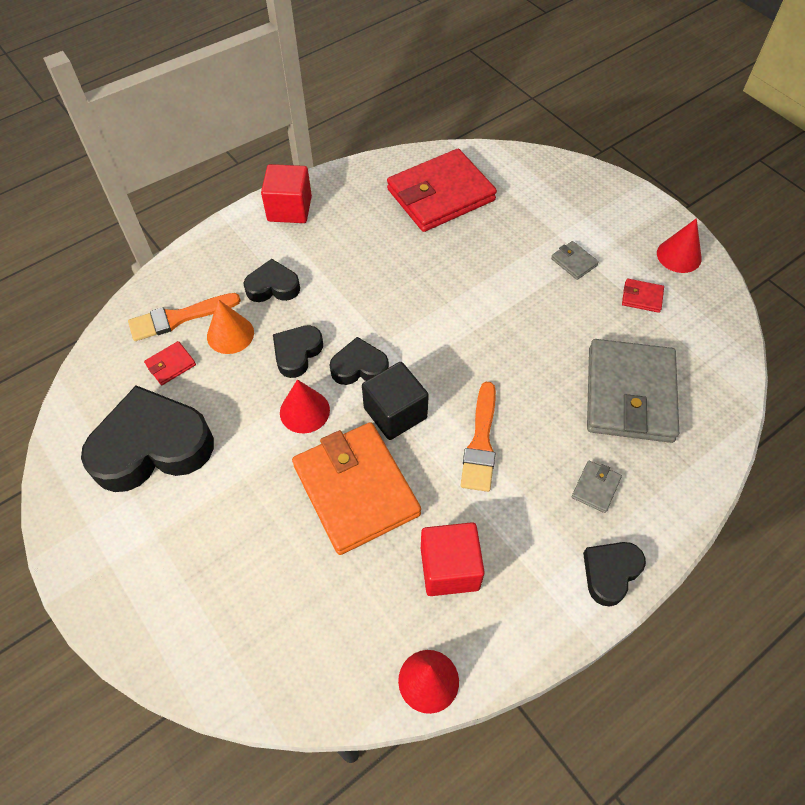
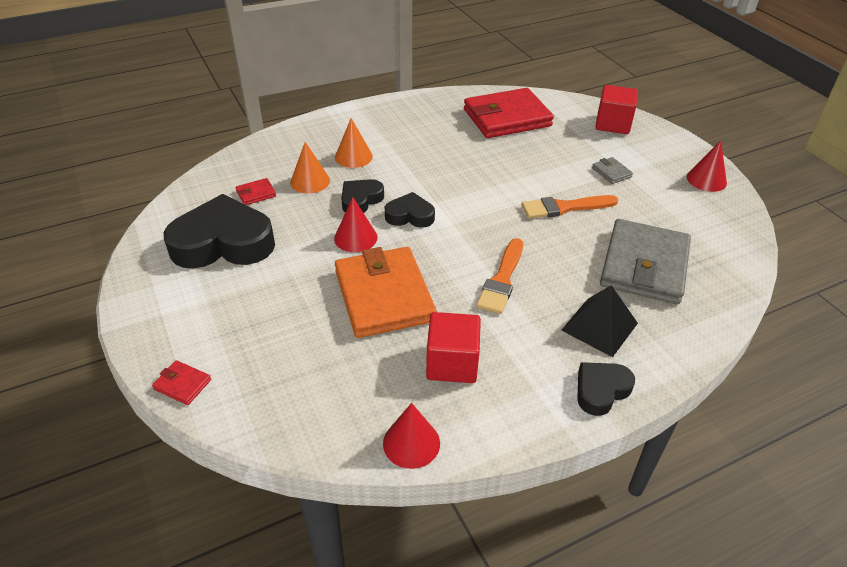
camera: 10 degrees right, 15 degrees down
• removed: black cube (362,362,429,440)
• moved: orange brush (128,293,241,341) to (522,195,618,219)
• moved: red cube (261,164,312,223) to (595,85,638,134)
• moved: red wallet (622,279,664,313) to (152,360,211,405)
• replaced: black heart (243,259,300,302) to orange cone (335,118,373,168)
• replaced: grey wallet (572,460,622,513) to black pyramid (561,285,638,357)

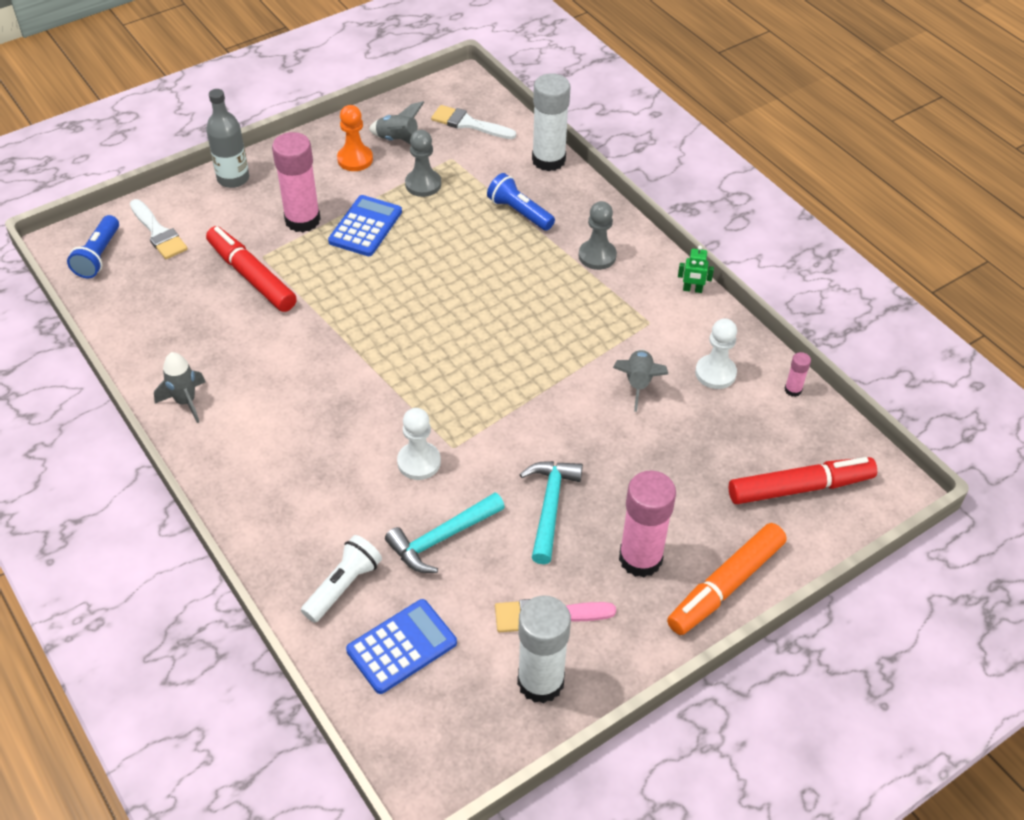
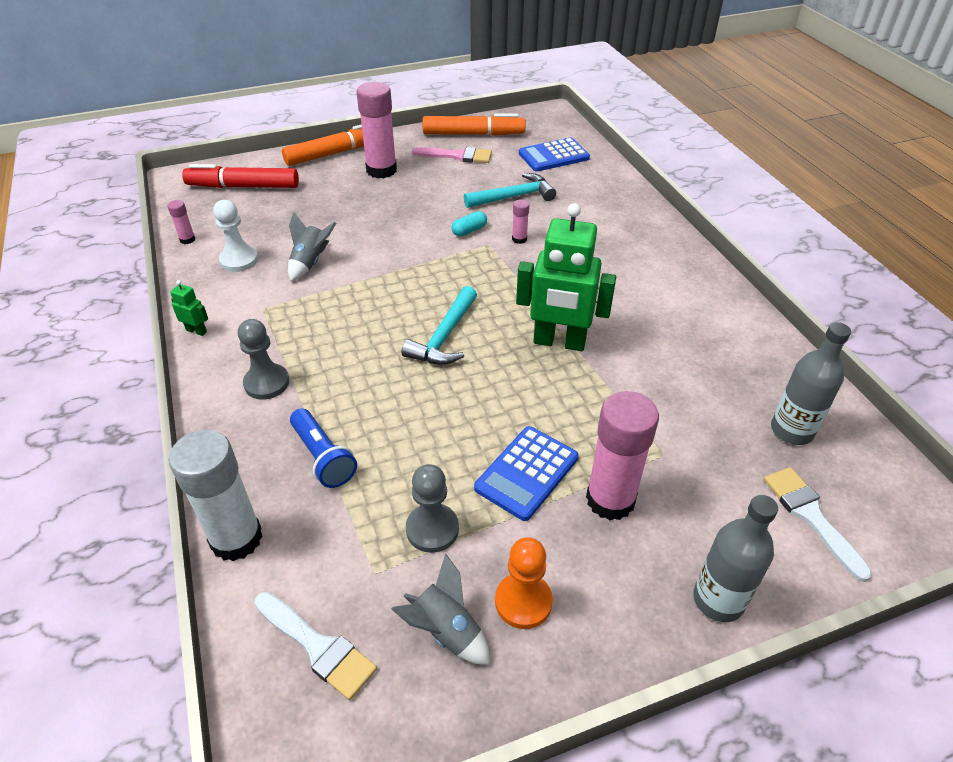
camera: 165 degrees left, 5 degrees down
• removed: blue flashlight (67,215,119,278)
• removed: grey rocket (154,352,206,423)
• removed: red marker (206,226,297,312)
• removed: white flashlight (301,535,382,623)
• added: turquoise capsule (451,211,487,237)
• added: green robot (516,203,616,351)
• added: grey bottle (771,322,851,445)
• moved: turquoise hammer (520,461,583,564) to (401,286,477,365)
• replaced: white pawn (397,408,441,480) to pink glue stick (512,199,529,244)
• replaced: white glue stick (517,596,571,703) to orange marker (422,113,526,136)

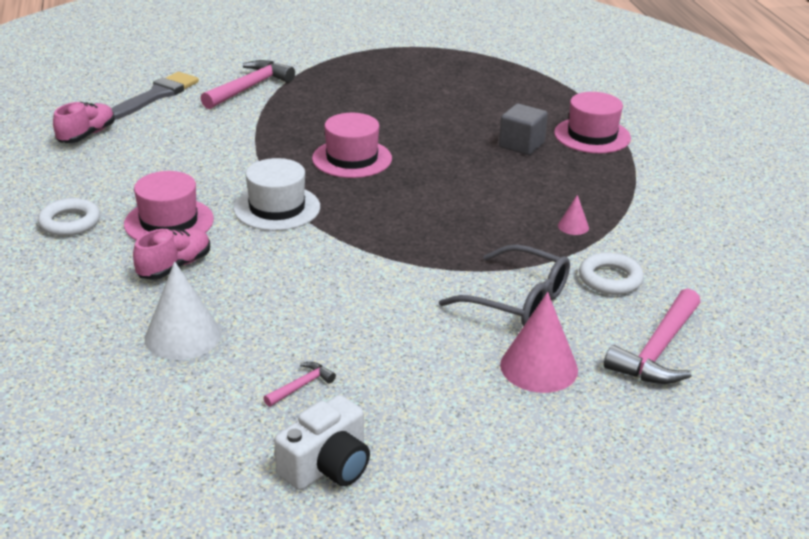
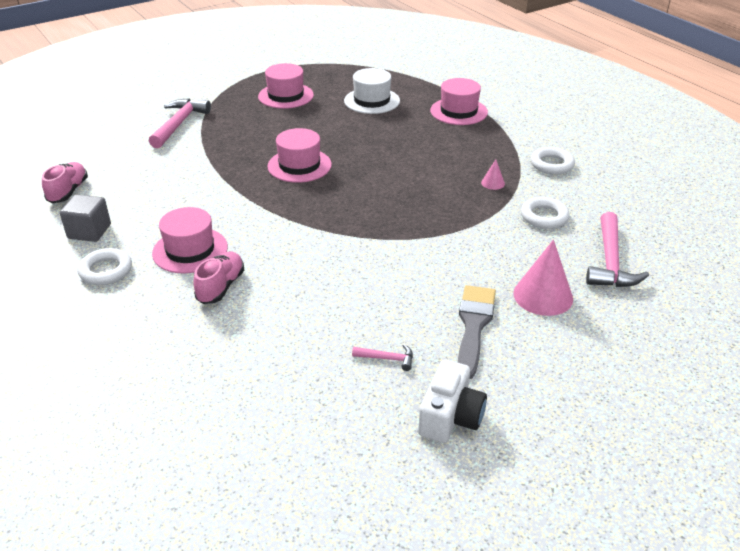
camera: 20 degrees left, 5 degrees up
• removed: white cone (145,261,221,360)
• removed: grey glasses (439,245,570,327)
• added: pink hat (258,63,314,109)
• added: white ring (531,147,575,175)
• moved: grey brush (111,72,199,120) to (458,285,496,379)
• moved: white hat (234,158,320,231) to (344,68,400,114)
• moved: grey cube (499,104,548,155) to (60,194,111,242)
• turned: pink hammer (263,362,336,407) = (352,344,413,371) 75 degrees clockwise

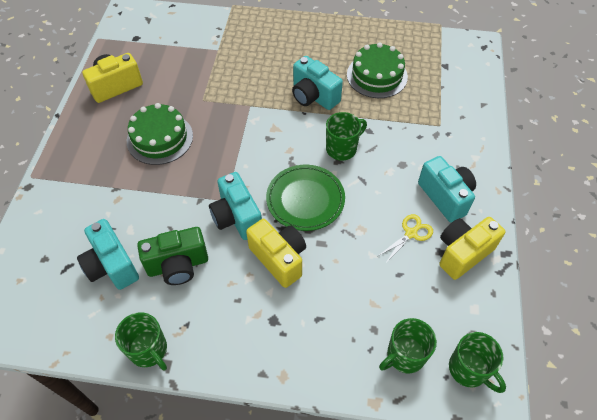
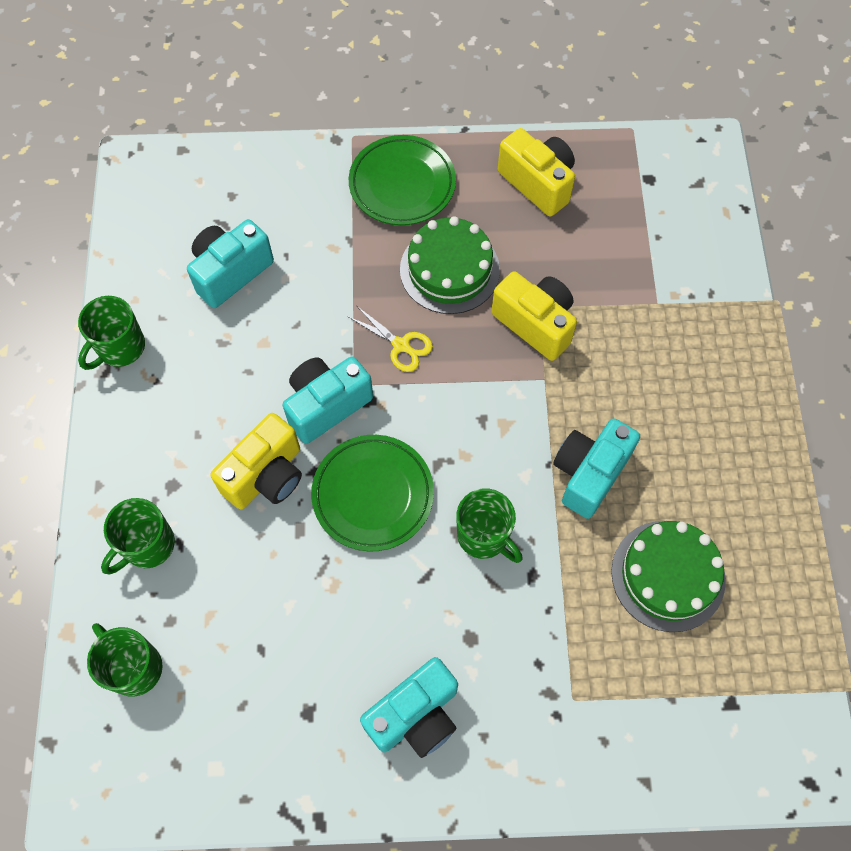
camera: 80 degrees right, 10 degrees up
• removed: green camera (137,227,208,285)
• added: green plate (349,135,456,225)
• moved: yellow scissors (377,214,433,264) to (347,306,433,372)
• moved: yellow camera (439,217,506,280) to (491,271,577,361)
• moved: green mug (449,332,506,393) to (101,498,175,574)

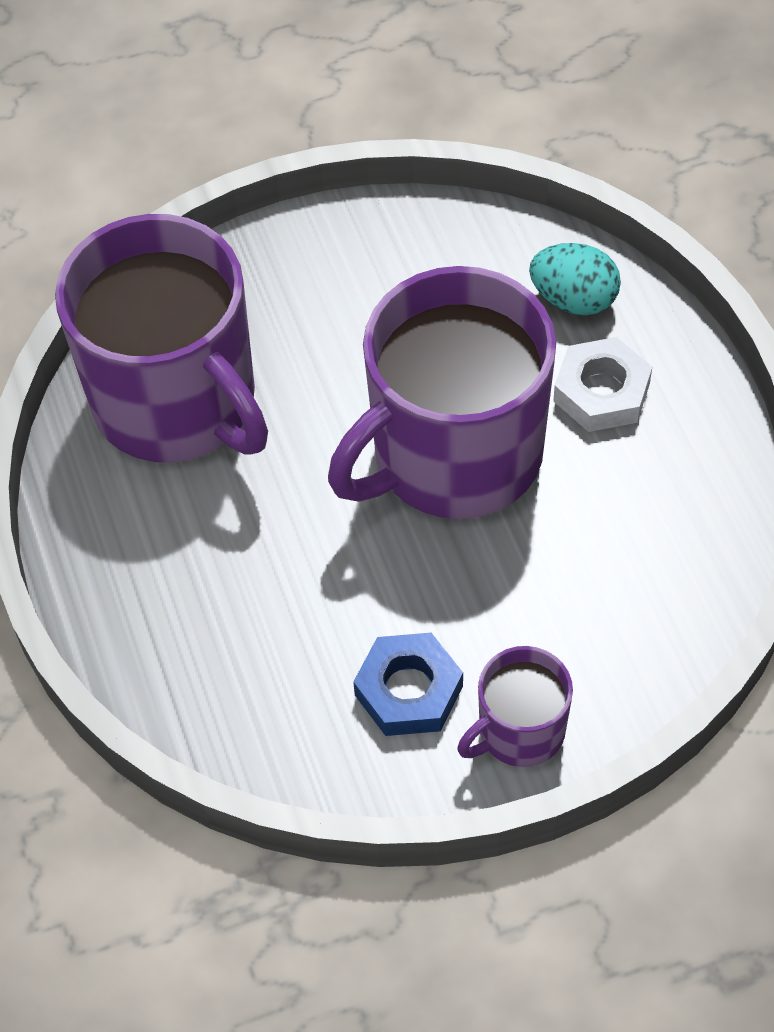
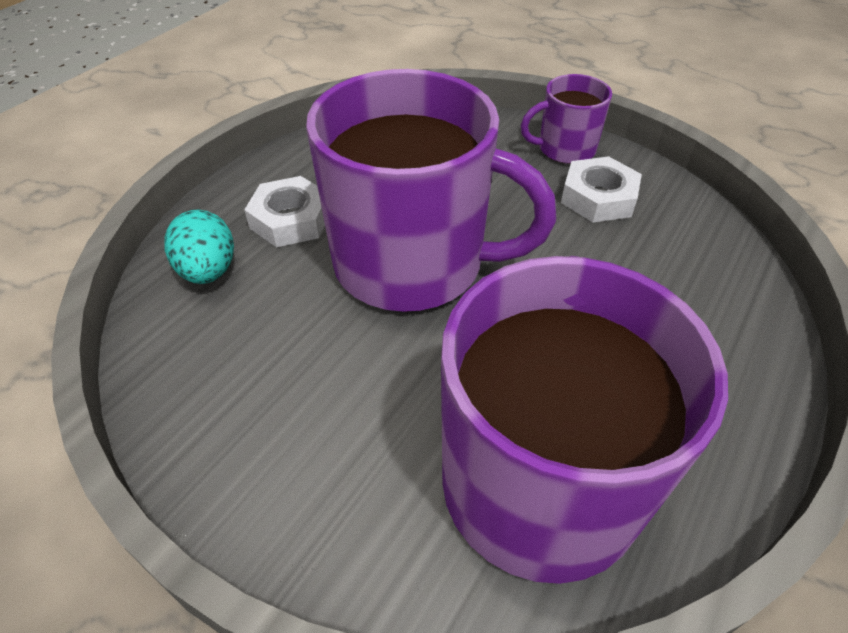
camera: 130 degrees left, 10 degrees down
• recoloured: blue nut (353,633,463,736) to white nut (561,156,642,223)
• turned: purple mug (457,646,573,767) = (521,74,612,164) 150 degrees clockwise

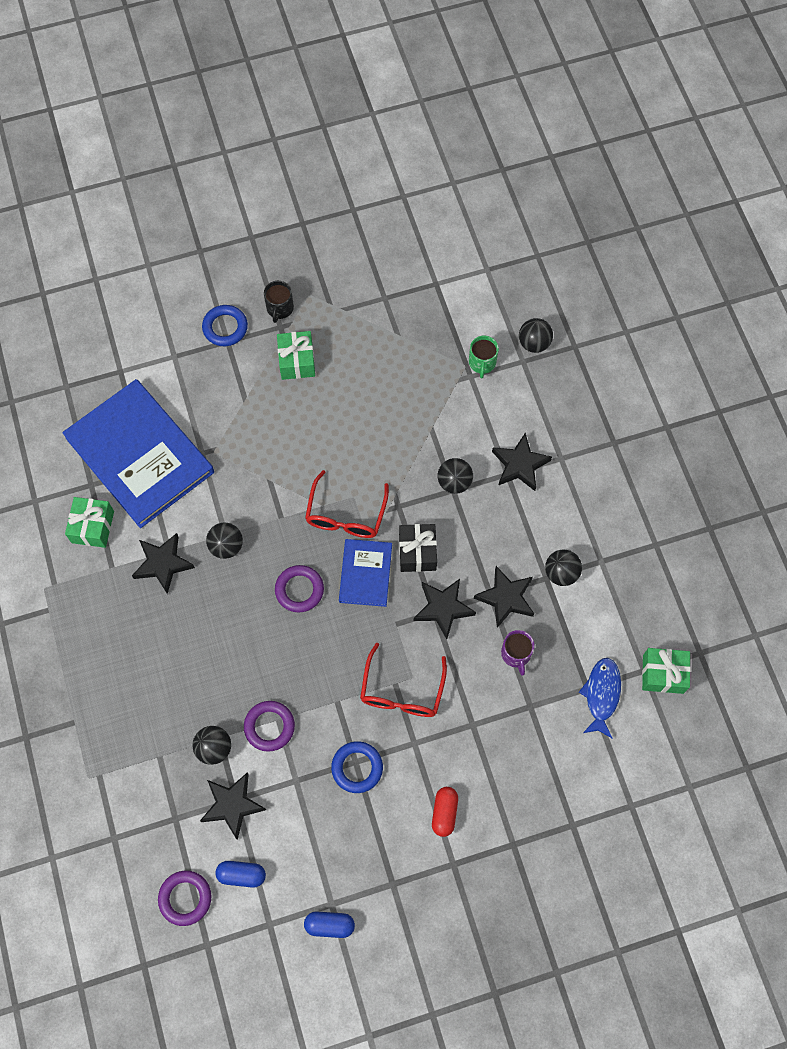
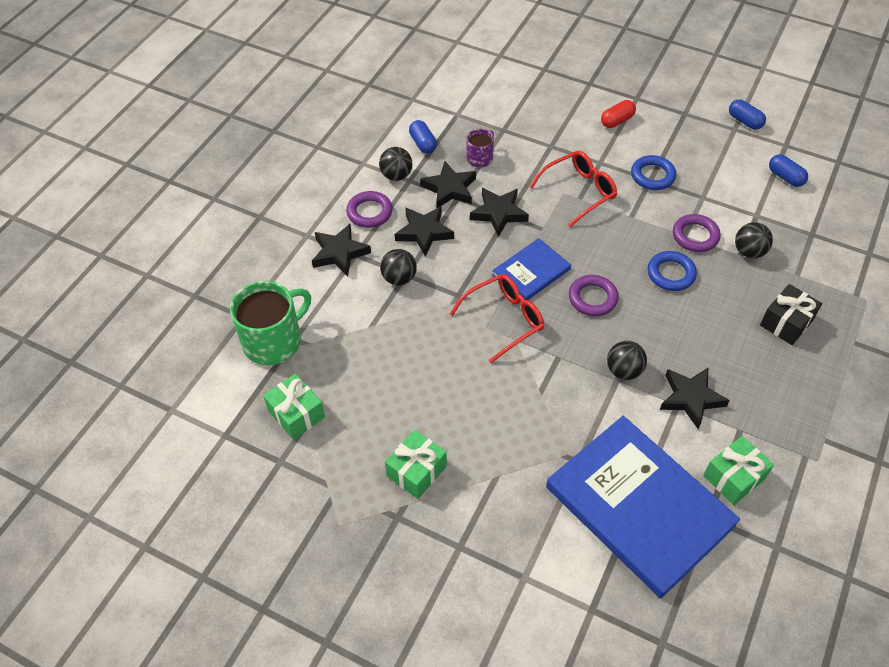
camera: 135 degrees left, 15 degrees down
• removed: black mug (264,281,294,323)
• removed: black ball (519,318,553,353)
• removed: blue fish (579,658,621,739)
• added: blue capsule (409,120,437,154)
• moved: purple ring (158,870,211,926) to (346,191,393,228)
• moved: black star (200,773,266,840) to (395,206,454,256)
• moved: blue ring (202,305,248,346) to (648,251,697,291)
• moved: black gift (399,524,437,572) to (760,284,822,345)
• moved: green gift (642,648,691,694) to (263,373,325,440)
• turned: blue book (62,379,214,528) = (546,416,740,598) 45 degrees counterclockwise
• resized: green mug (469,336,499,378) = (230,281,311,365) x1.91

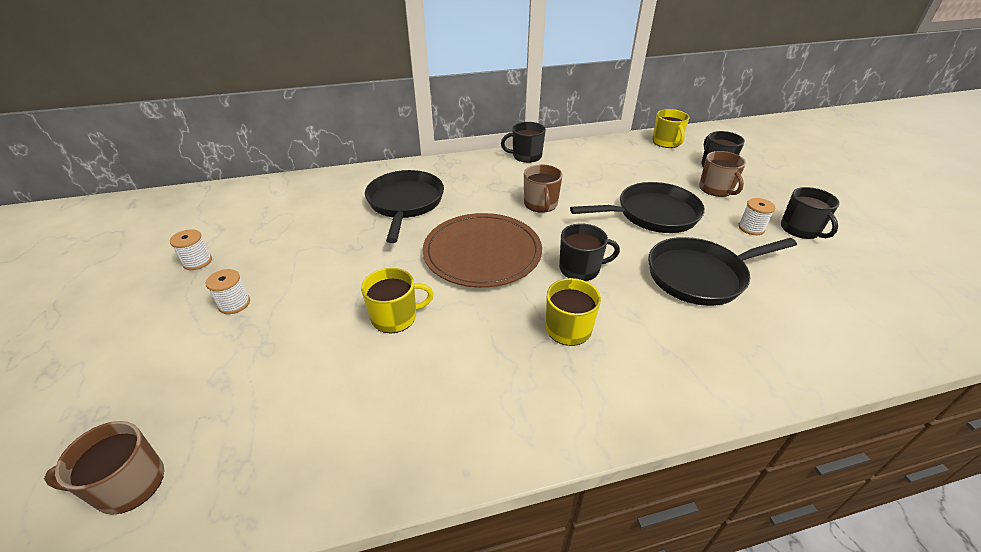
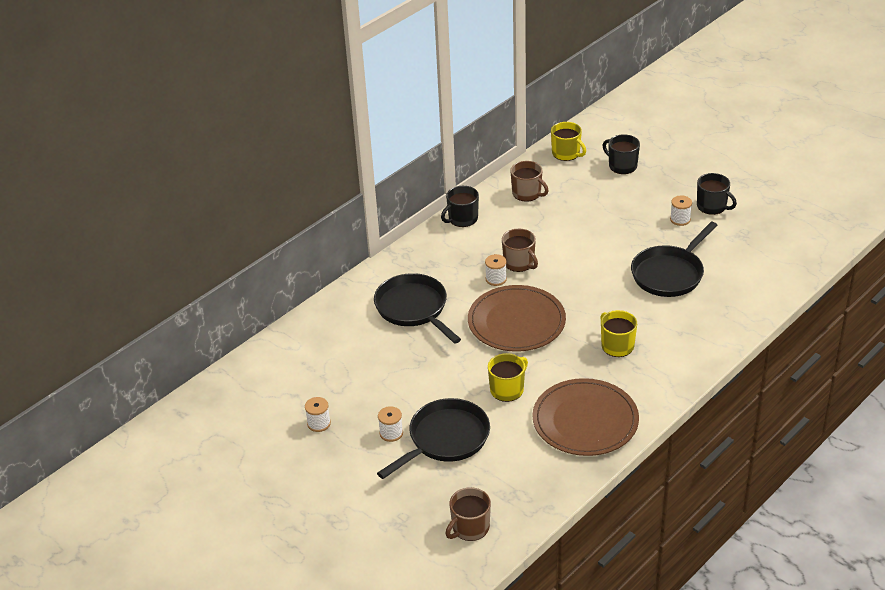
camera: 30 degrees left, 0 degrees up
• removed: black mug (559,223,620,281)
• added: white spool (485,254,507,286)
• added: brown plate (532,378,639,456)
• moved: black pan (570,182,705,233) to (377,398,490,479)
• moved: brown mug (699,151,746,197) to (510,161,549,201)

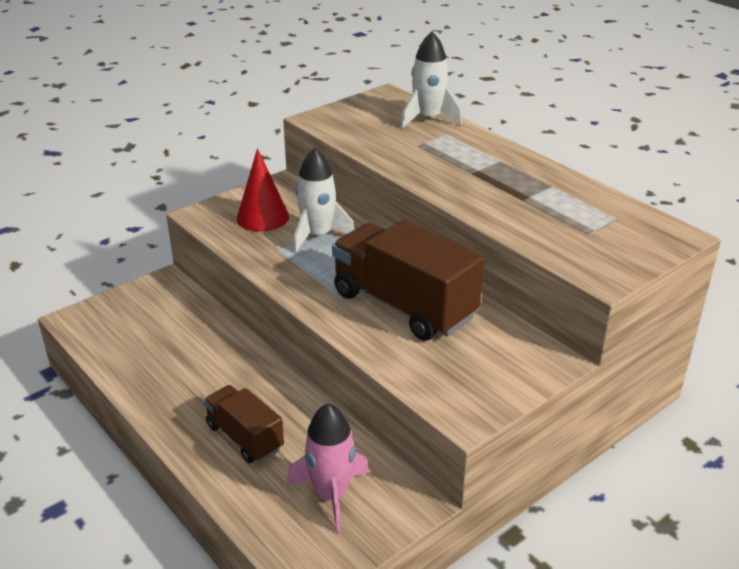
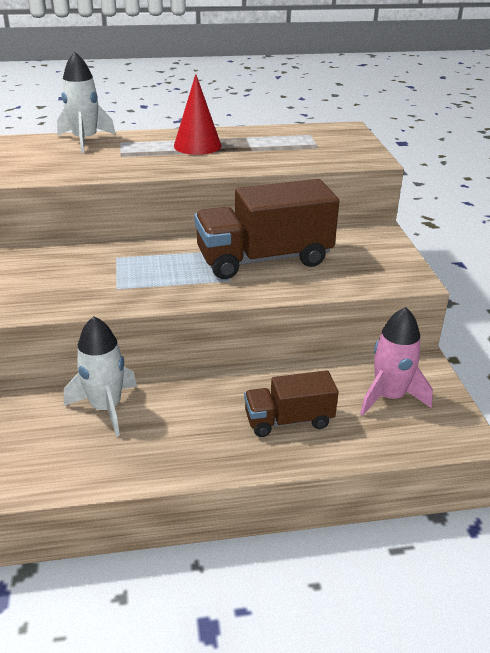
camera: 60 degrees left, 0 degrees up
• moved: red cone (237,148,289,232) to (174,74,221,155)
• moved: white rocket (293,148,355,253) to (64,316,137,436)

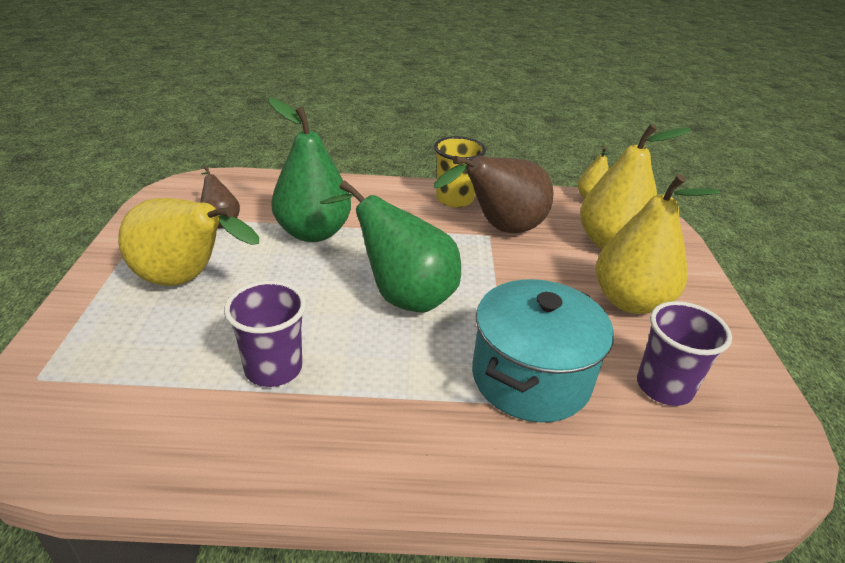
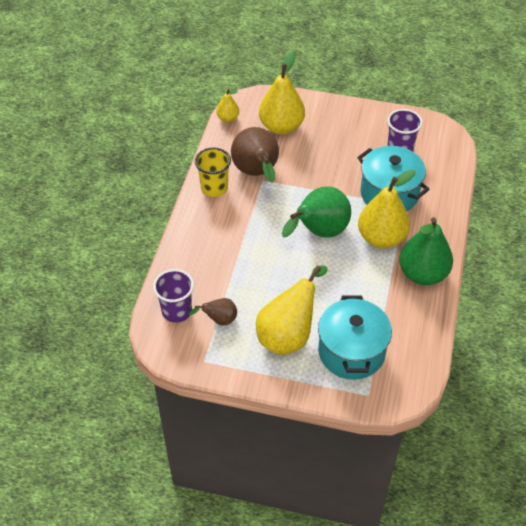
camera: 75 degrees left, 15 degrees up
• added: turquoise pot (318,296,392,380)
• moved: purple cup (224,280,306,387) to (153,269,194,323)
• moved: green pear (269,98,351,242) to (399,217,453,285)
• moved: yellow pear (596,174,720,314) to (358,169,415,248)

